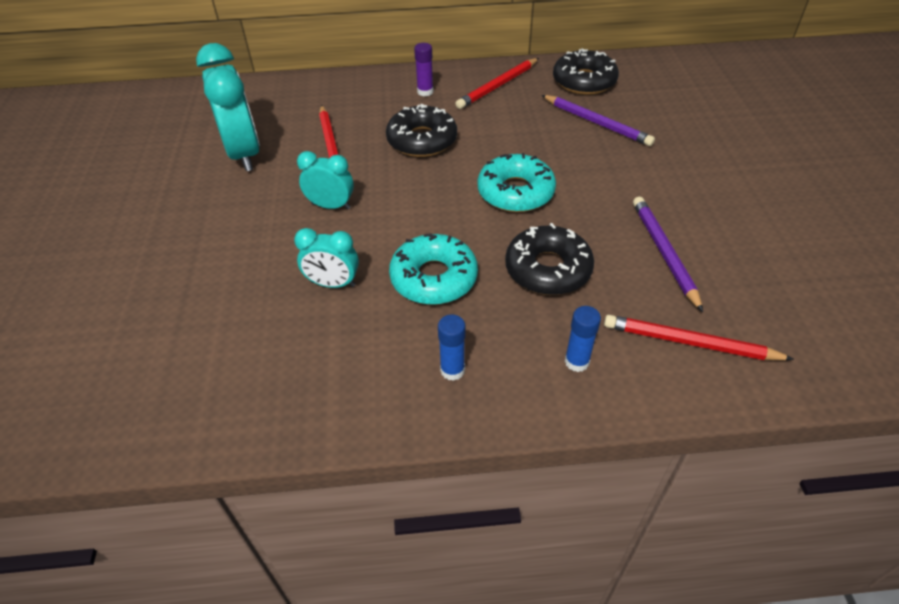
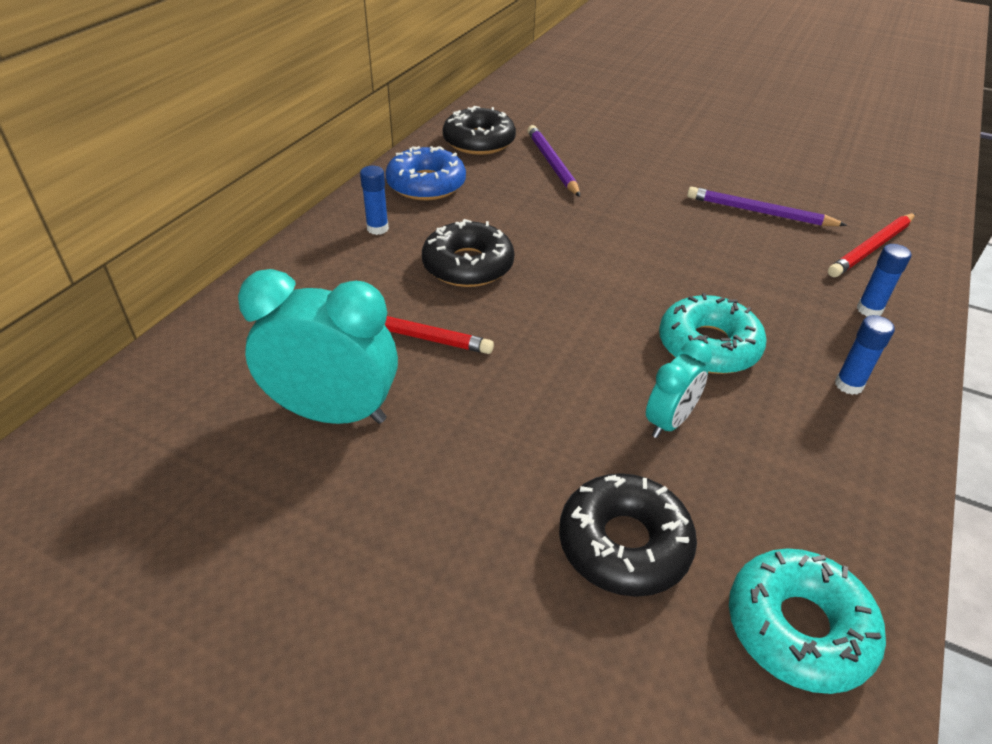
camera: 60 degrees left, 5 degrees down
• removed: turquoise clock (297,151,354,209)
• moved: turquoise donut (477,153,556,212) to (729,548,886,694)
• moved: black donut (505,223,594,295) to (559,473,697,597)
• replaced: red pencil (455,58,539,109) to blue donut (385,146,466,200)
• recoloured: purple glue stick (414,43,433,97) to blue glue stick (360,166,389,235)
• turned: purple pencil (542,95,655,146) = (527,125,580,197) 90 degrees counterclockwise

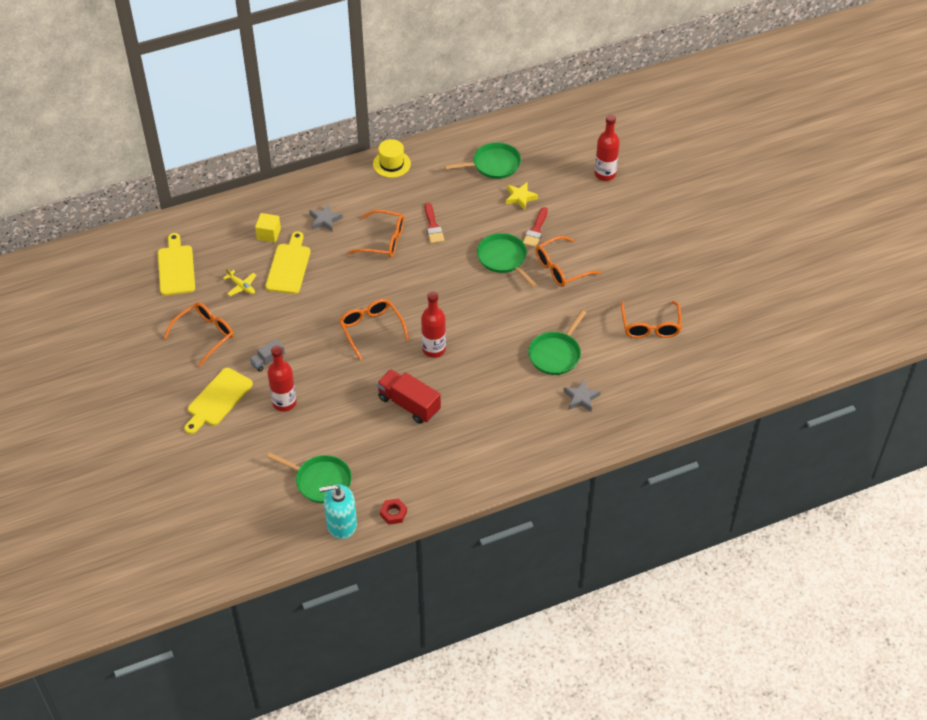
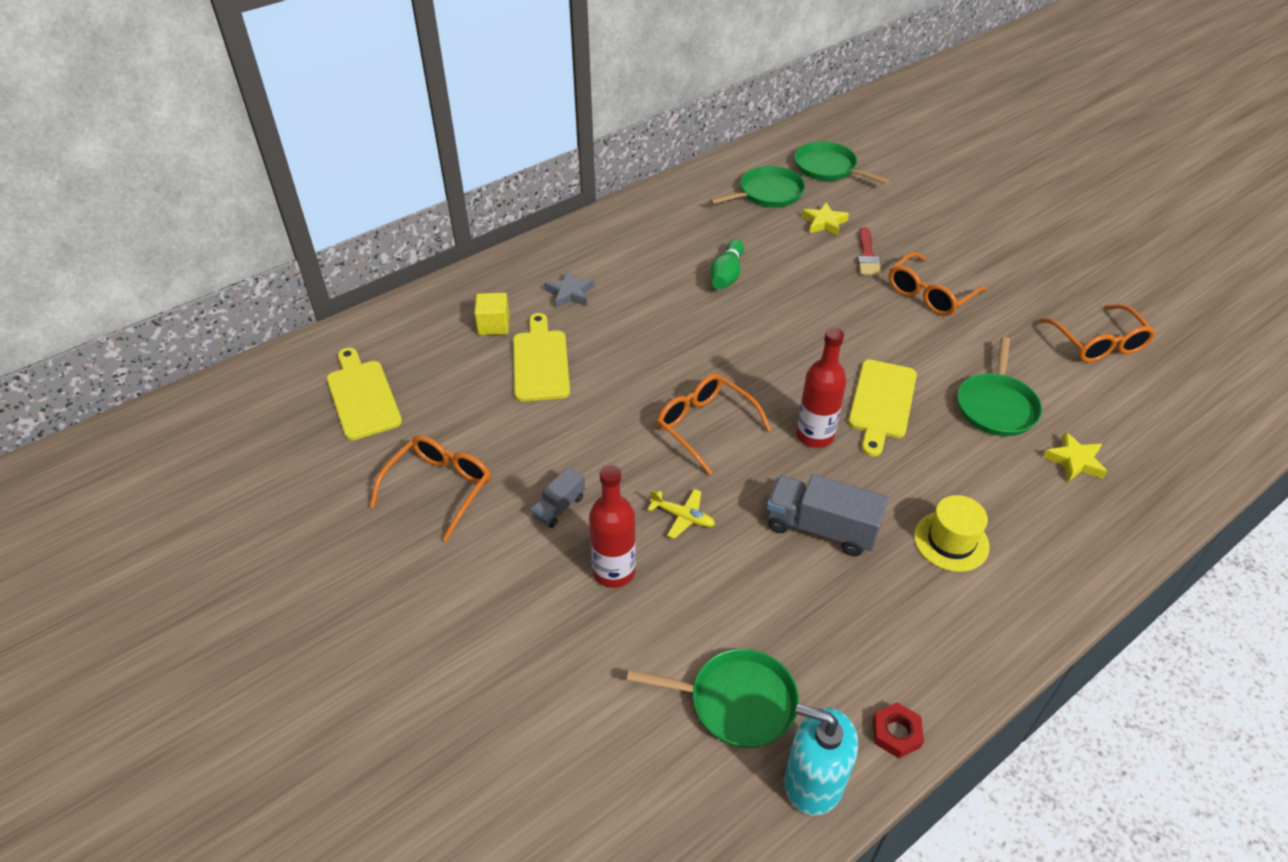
camera: 15 degrees left, 5 degrees down
• removed: orange glasses (348,210,404,258)
• removed: red bottle (595,115,620,181)
• moved: yellow cutting board (184,368,253,434) to (848,360,917,457)
• moved: yellow plane (223,268,256,296) to (647,489,715,539)
• moved: yellow hat (373,139,411,178) to (914,495,990,572)
• moved: green pan (477,233,537,287) to (794,142,889,184)
• replaced: red brush (425,203,445,243) to green bowling pin (710,239,744,290)
• recoloured: red truck (377,369,441,424) to grey truck (767,474,888,556)
• recoloured: grey star (564,379,601,412) to yellow star (1043,431,1107,482)
• turned: turquoise soap dispenser (319,484,357,539) = (785,704,858,816) 45 degrees clockwise

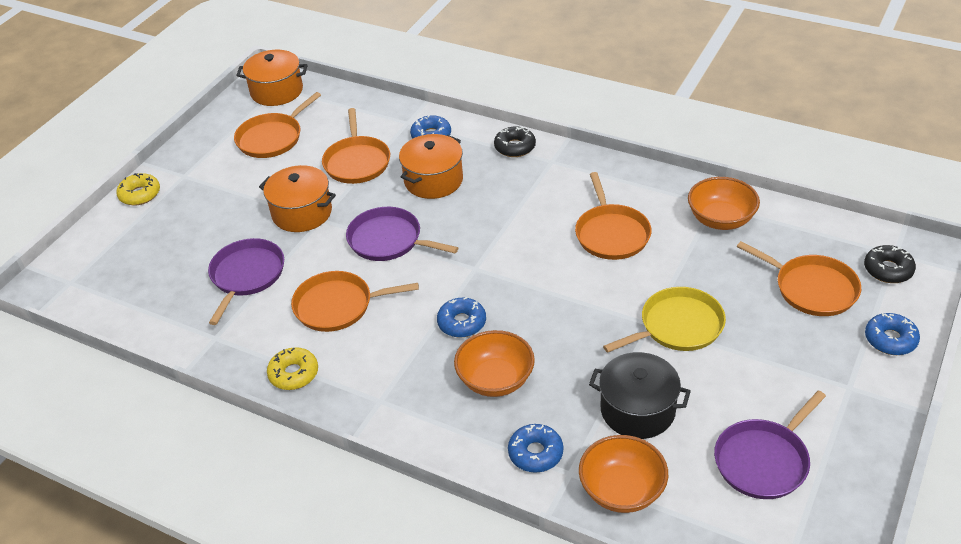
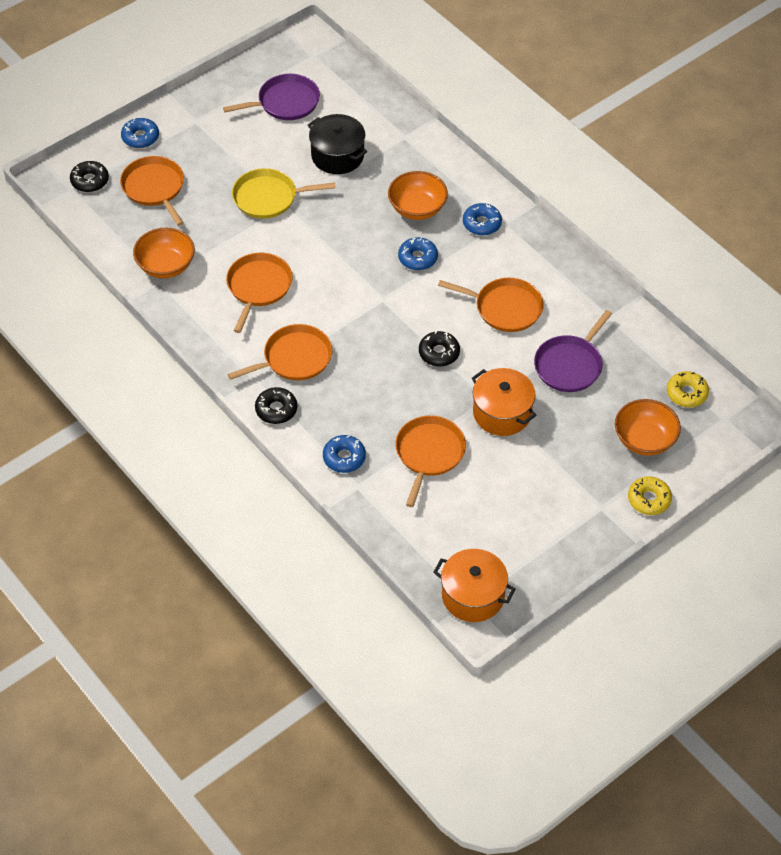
camera: 160 degrees left, 10 degrees up
• removed: orange pot (399,134,463,199)
• moved: orange pan (234,92,321,158) to (227,324,332,381)
• moved: yellow donut (267,347,318,390) to (667,371,709,407)
• moved: blue donut (508,424,563,473) to (463,203,502,236)
• moved: orange bowl (579,435,668,513) to (615,399,681,456)
• replaced: purple pan (346,207,458,261) to black donut (419,331,460,367)

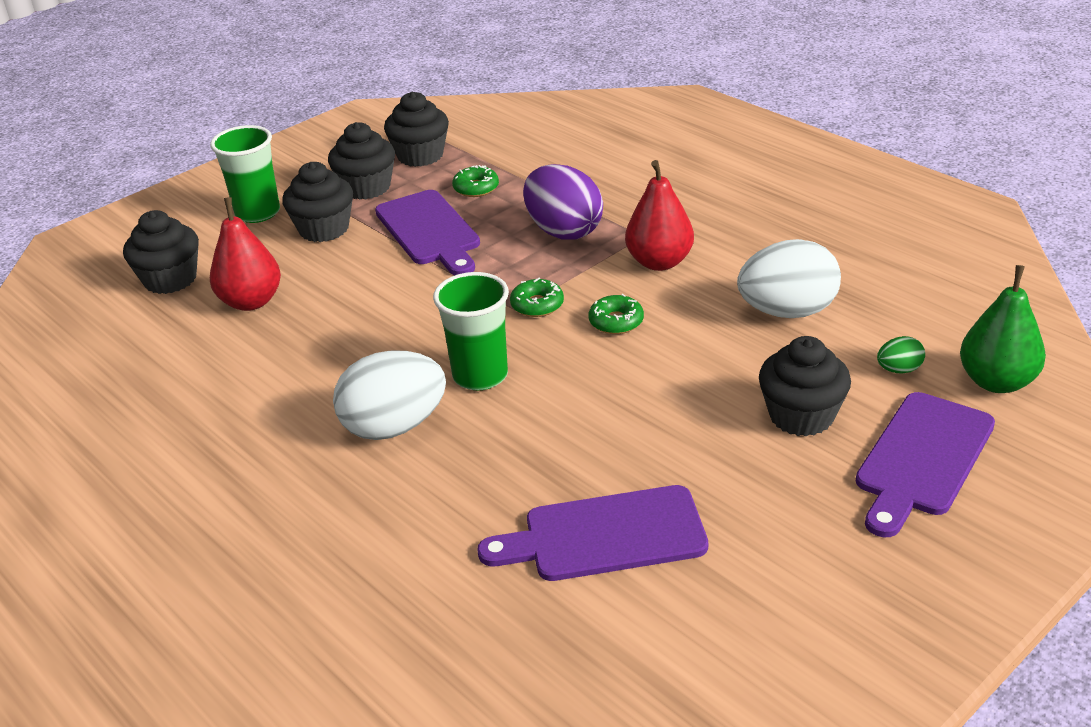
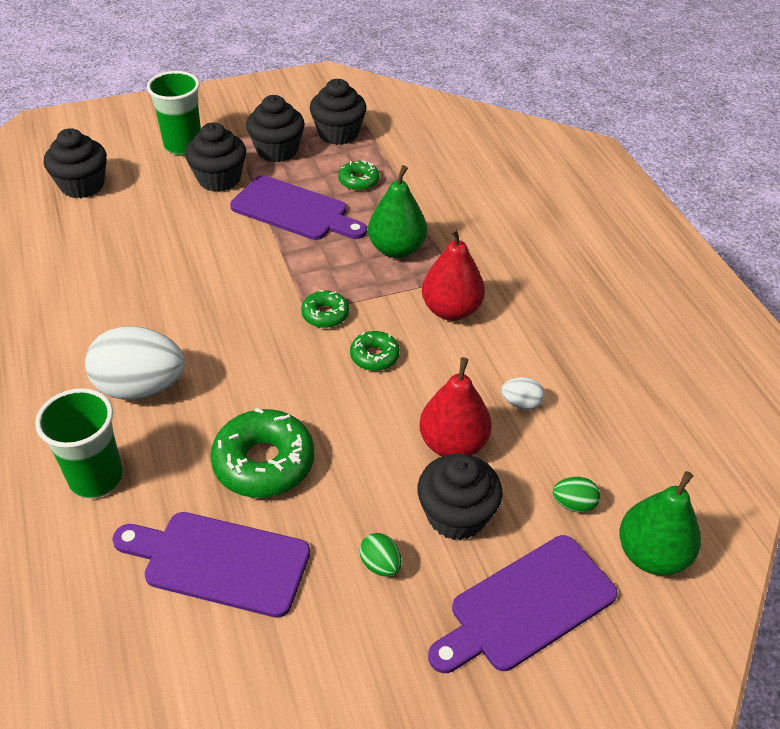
camera: 20 degrees right, 10 degrees up
• added: green donut (210,408,314,498)
• added: green egg (360,533,402,577)
• moved: red pear (210,197,281,311) to (419,357,492,456)
• moved: green cup (433,272,509,390) to (35,388,123,498)
• replaced: purple egg (523,164,603,240) to green pear (368,165,427,258)
• turned: purple cutting board (375,190,480,275) = (230,175,367,240) 60 degrees counterclockwise
• resized: white egg (737,239,841,318) = (501,377,545,410) x0.44

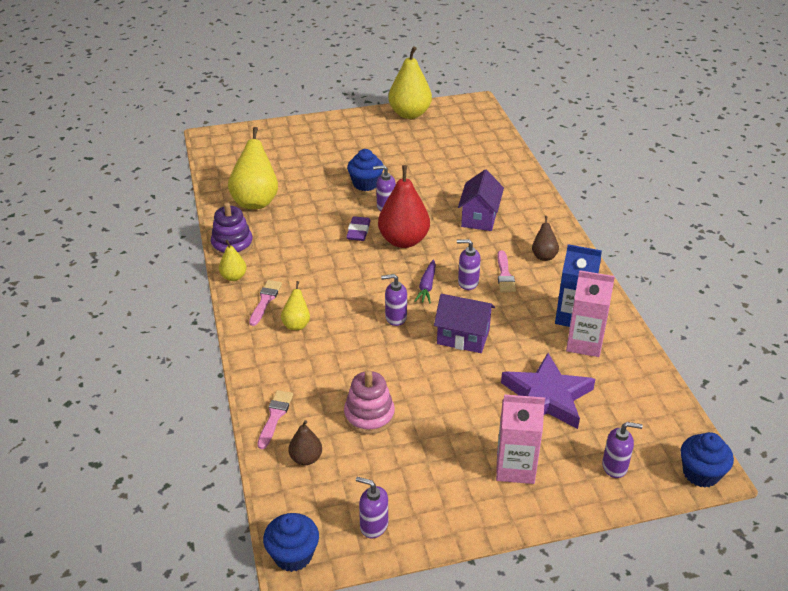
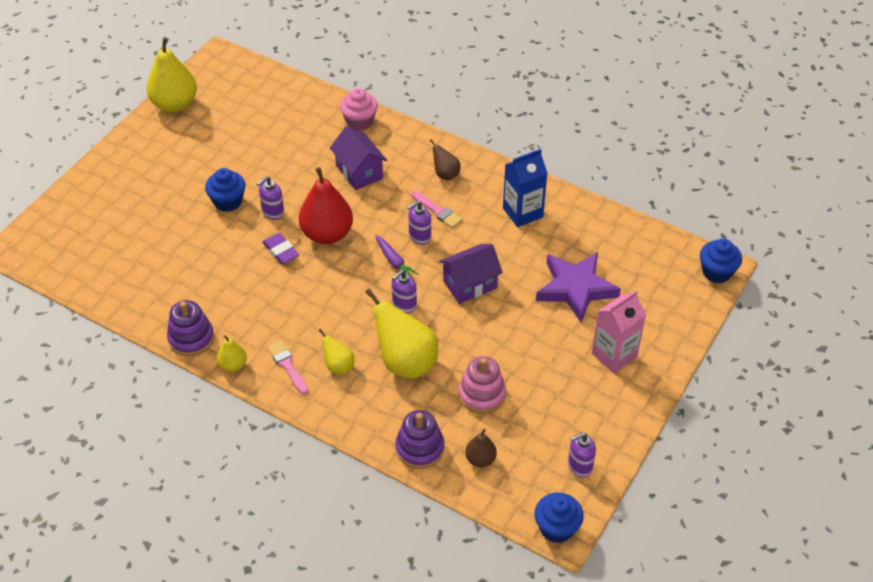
camera: 45 degrees left, 10 degrees up
• removed: pink carton (566,270,615,357)
• removed: purple soap dispenser (602,422,643,478)
• added: pink cupcake (340,88,378,131)
• moved: yellow pear (228,127,278,209) to (365,289,438,379)
• replaced: pink brush (257,390,293,449) to purple stacking toy (395,410,444,469)

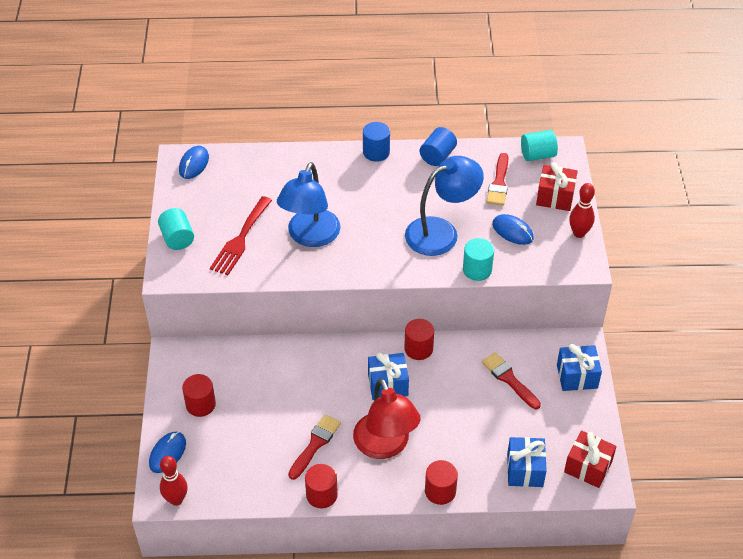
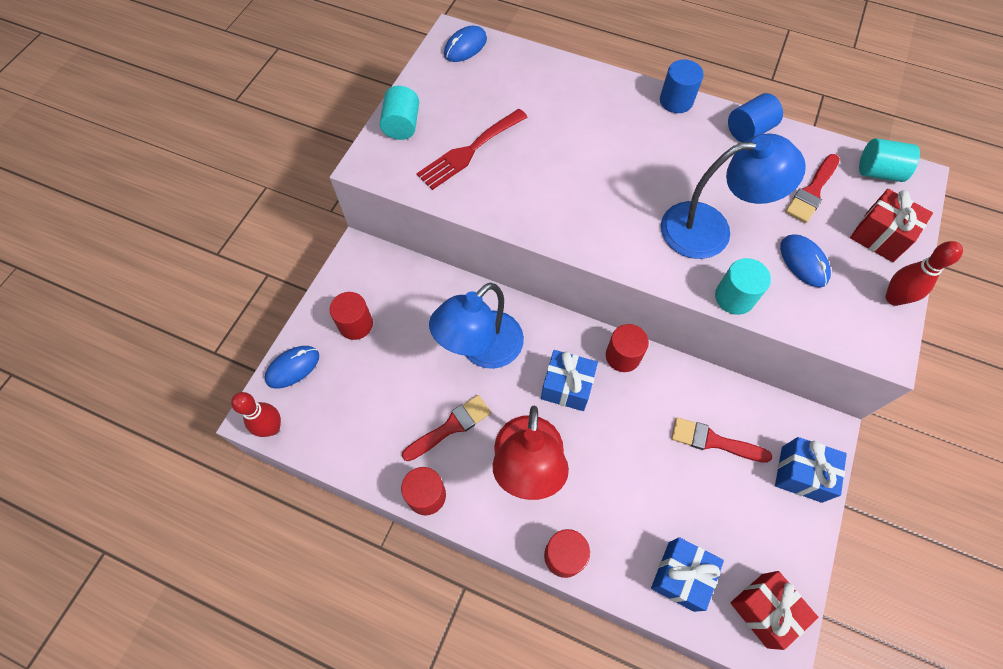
camera: 25 degrees right, 15 degrees up
• moved: blue lamp (277,162,341,247) to (429,283,524,369)
• turned: red brush (482,352,541,409) = (671,417,772,463) 60 degrees counterclockwise

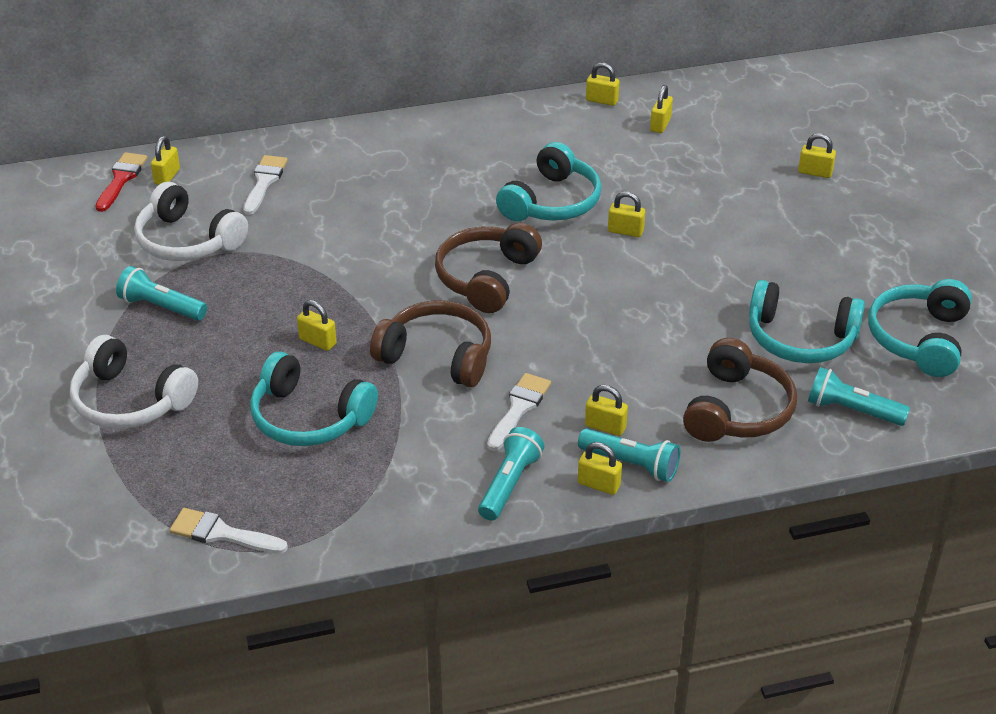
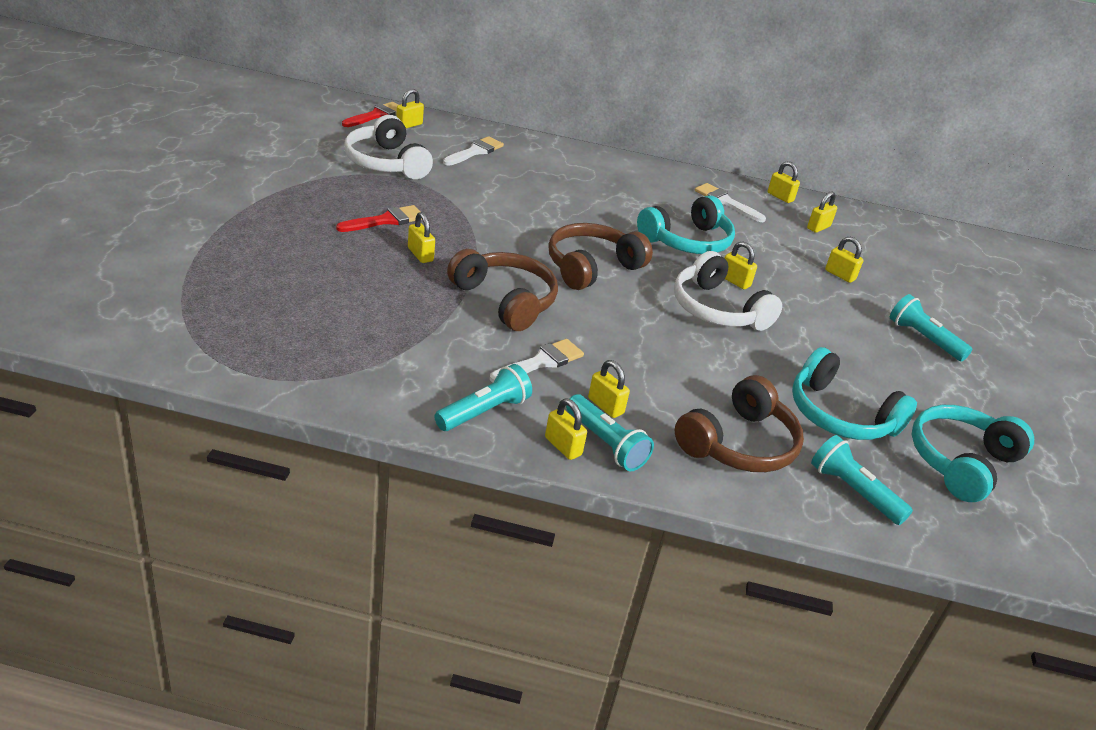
camera: 20 degrees right, 5 degrees down
• removed: turquoise headphones (250,352,378,446)
• added: red brush (336,205,422,232)
• moved: white headphones (70,335,198,429) to (674,251,782,331)
• moved: turquoise flashlight (116,266,207,321) to (890,294,972,361)
• moved: white brush (170,508,288,554) to (695,183,766,222)
• moved: yellow padlock (798,133,836,178) to (825,237,863,283)

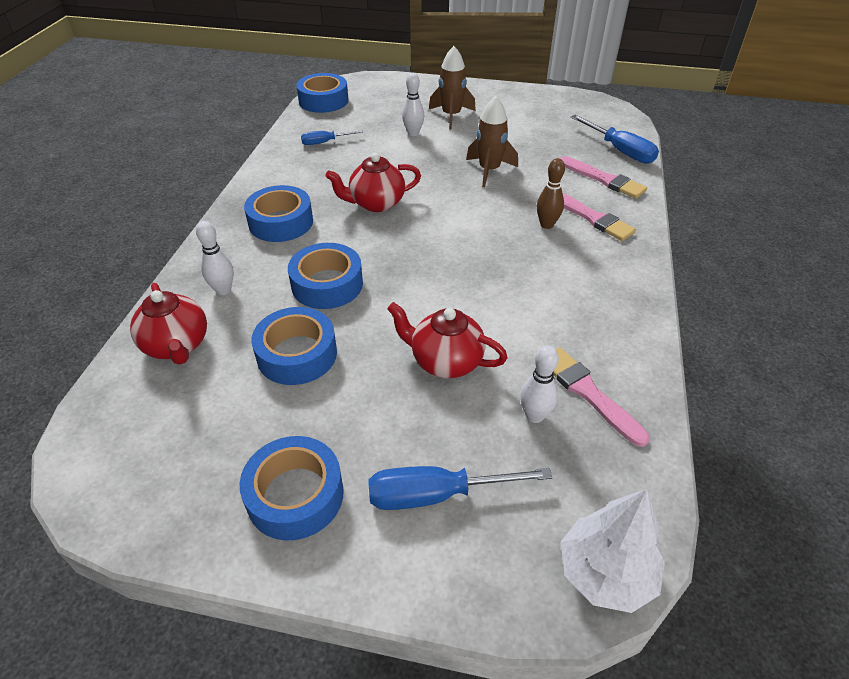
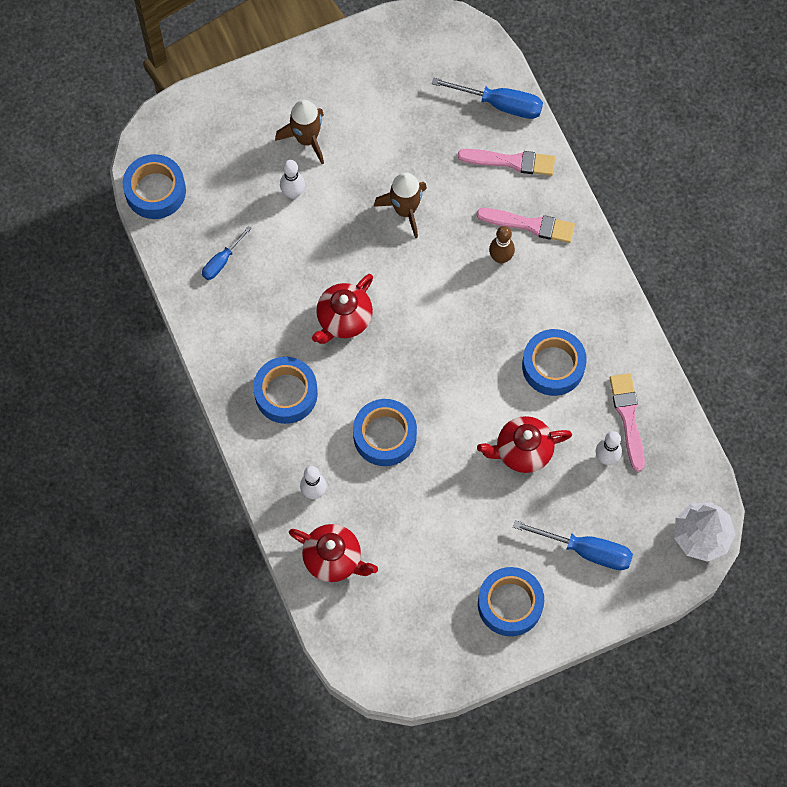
camera: 35 degrees left, 25 degrees up
• moved: blue tape (251,307,337,385) to (522,329,587,396)
• turned: blue screwdriver (368,466,553,510) = (513,520,633,570) 120 degrees counterclockwise
• turned: pink brush (553,348,650,447) = (610,373,645,472) 60 degrees clockwise

